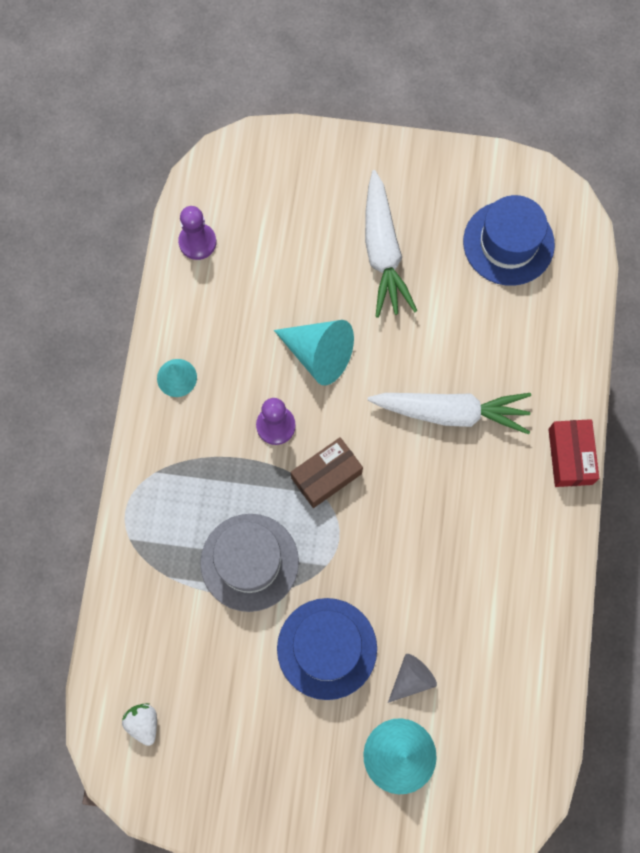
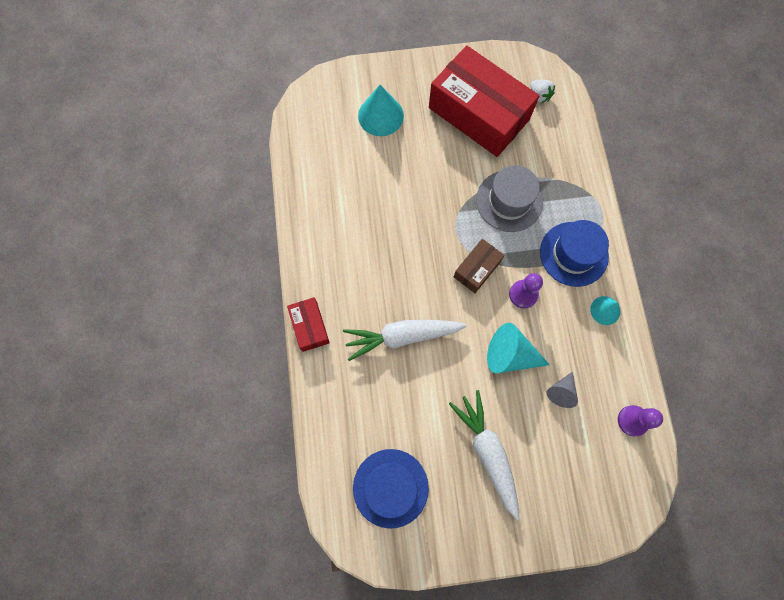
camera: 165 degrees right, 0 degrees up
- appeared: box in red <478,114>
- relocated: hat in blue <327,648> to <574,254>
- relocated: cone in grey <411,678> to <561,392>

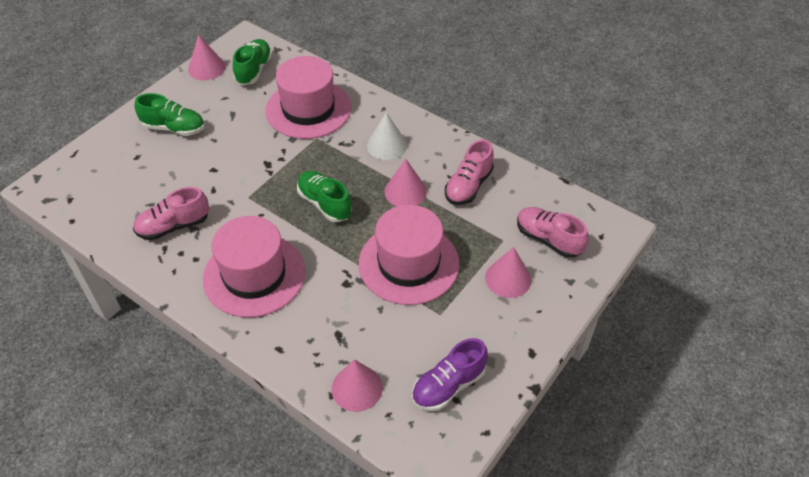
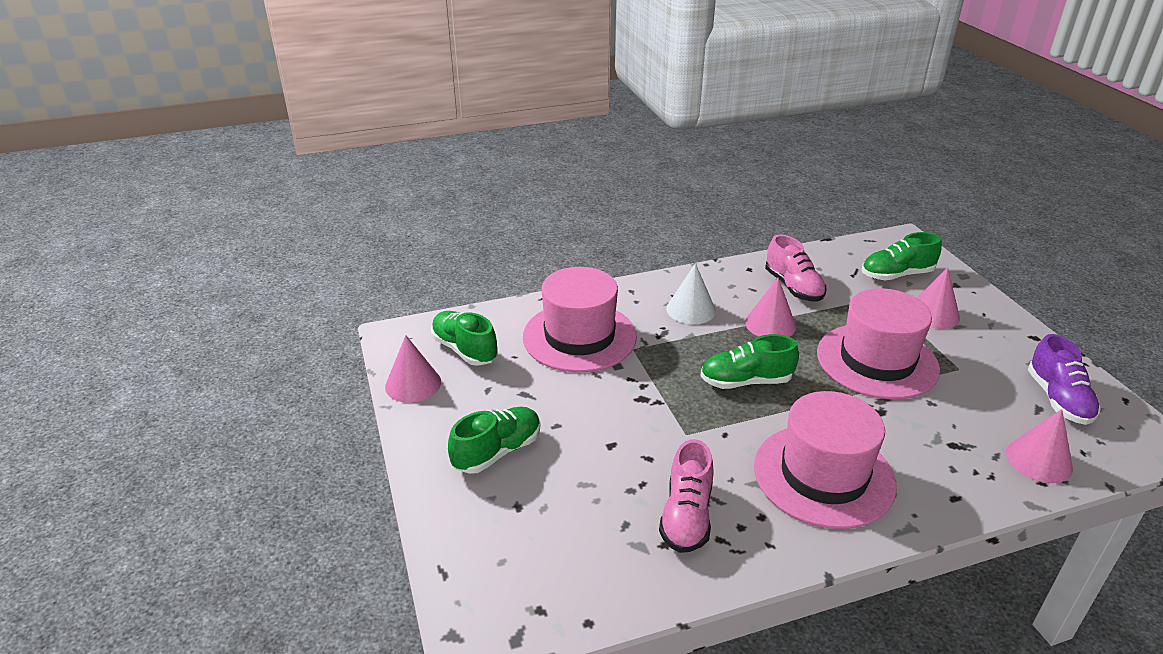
camera: 55 degrees left, 15 degrees down
- colour: shoe in pink <548,239> to shoe in green <896,275>

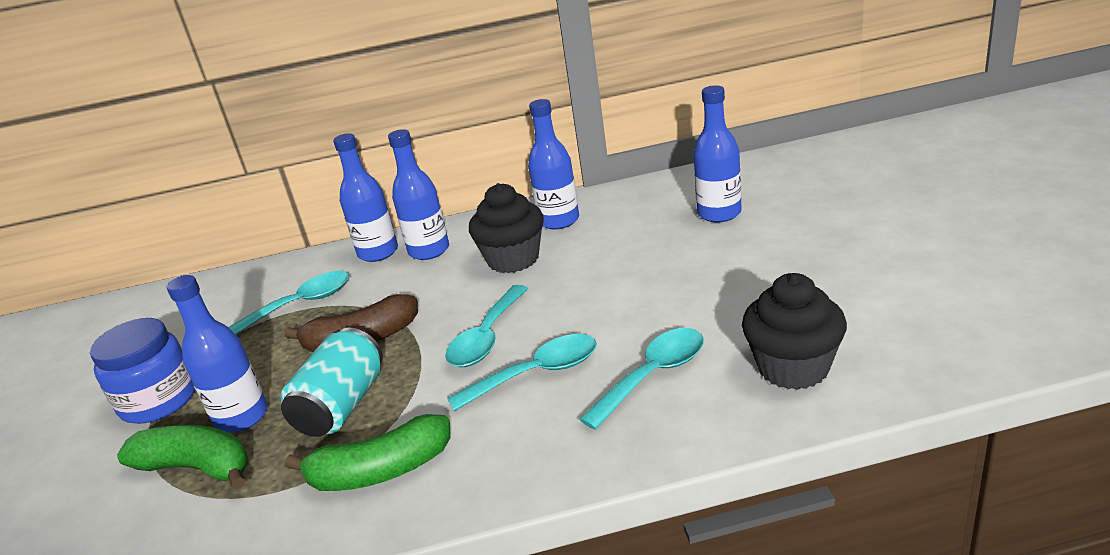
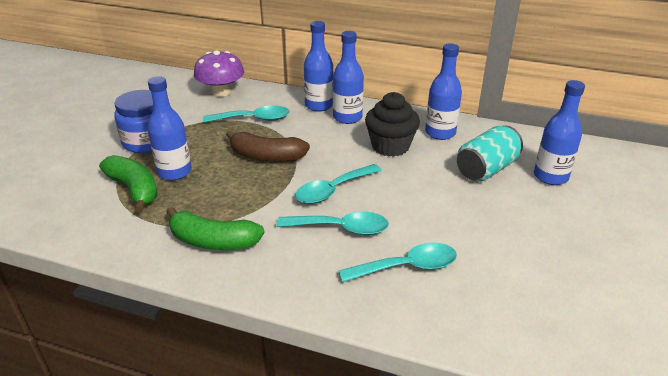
camera: 25 degrees right, 5 degrees up
- missing: cupcake in black <793,368>
- appeared: mushroom in purple <221,92>
- relocated: can in turquoise <342,406> to <486,169>

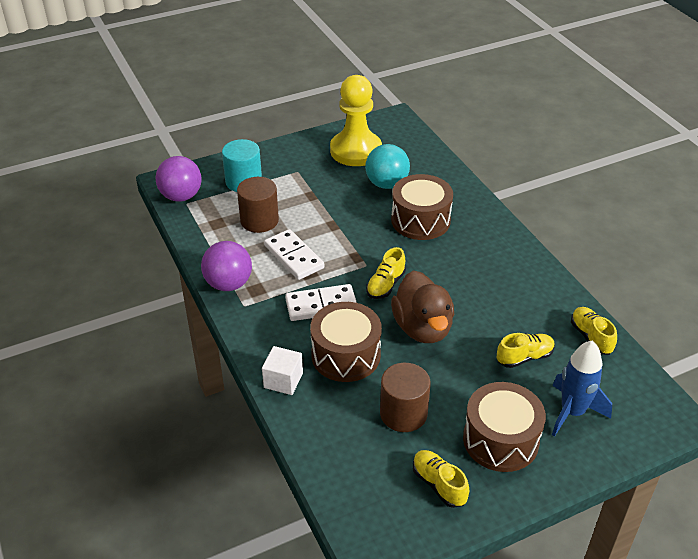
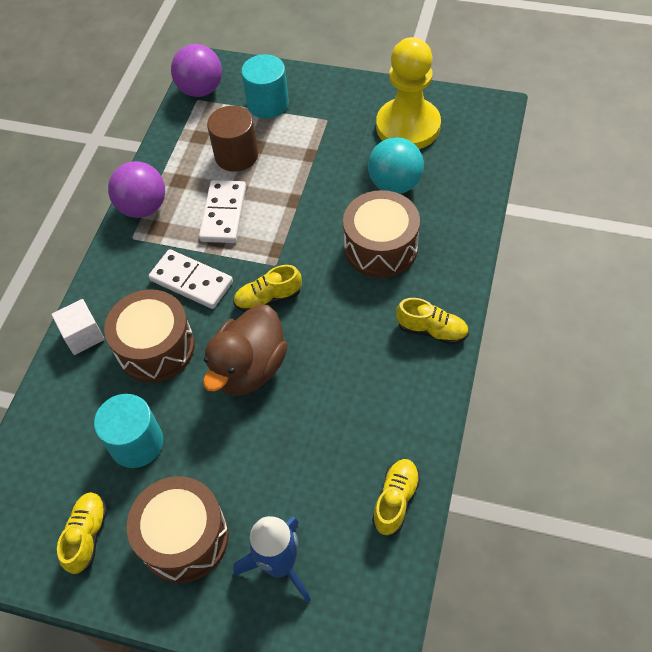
camera: 45 degrees right, 15 degrees up
- relocated: shoe in yellow <524,357> to <432,330>
- colour: cylinder in brown <403,413> to cylinder in turquoise <136,443>

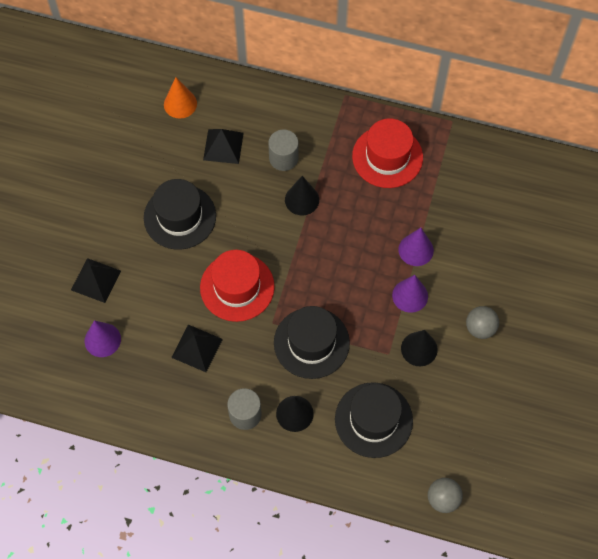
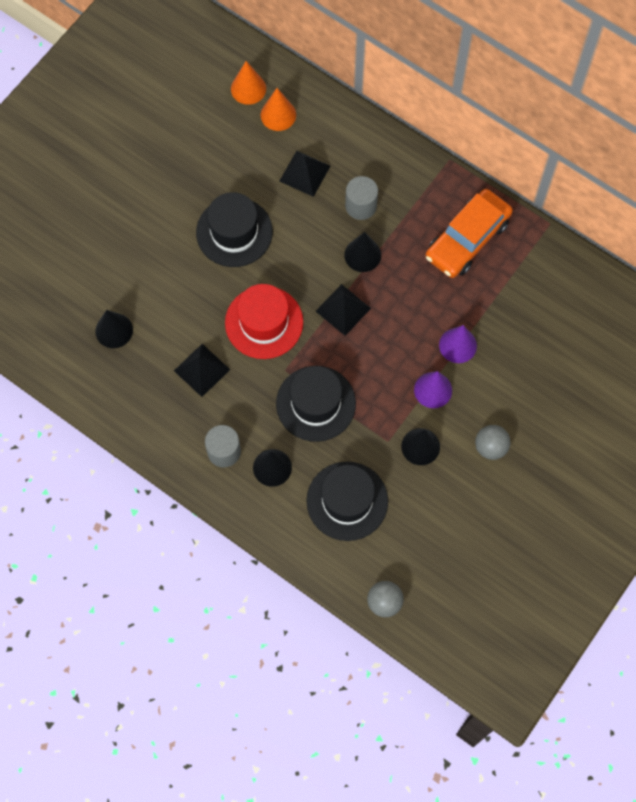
camera: 20 degrees right, 5 degrees up
- appeared: cone in orange <248,88>
- relocated: pyramid in black <95,280> to <343,309>
- exchanged: hat in red <387,157> to car in orange <467,239>
- colour: cone in purple <102,340> to cone in black <114,330>

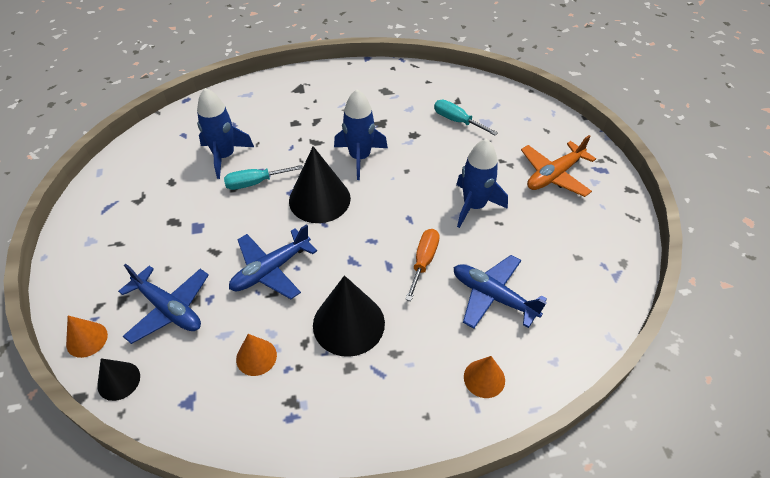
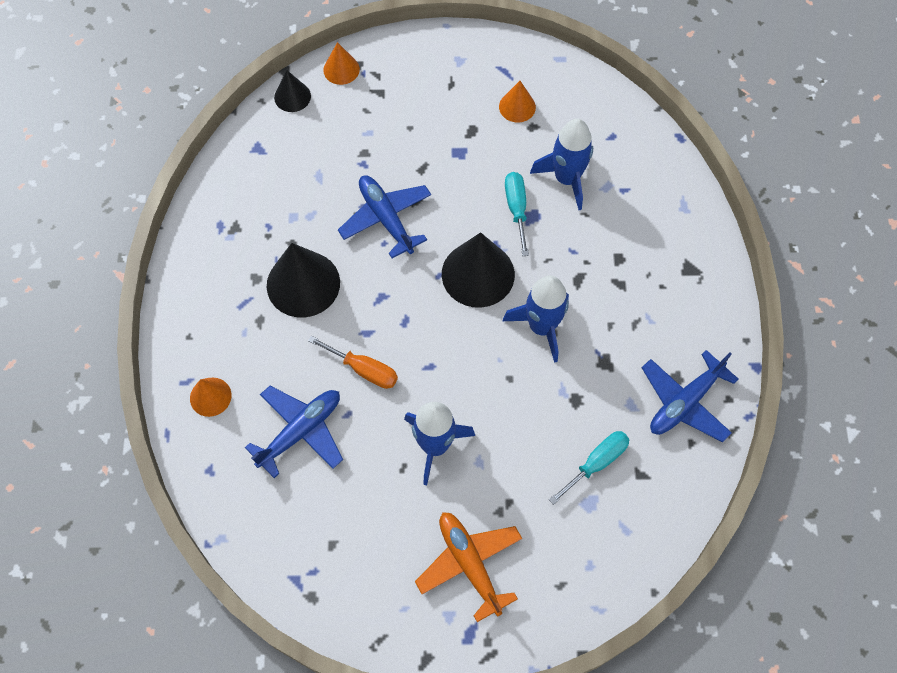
camera: 100 degrees right, 15 degrees up
- relocated: plane in blue <169,309> to <685,402>
- relocated: cone in orange <256,357> to <517,107>

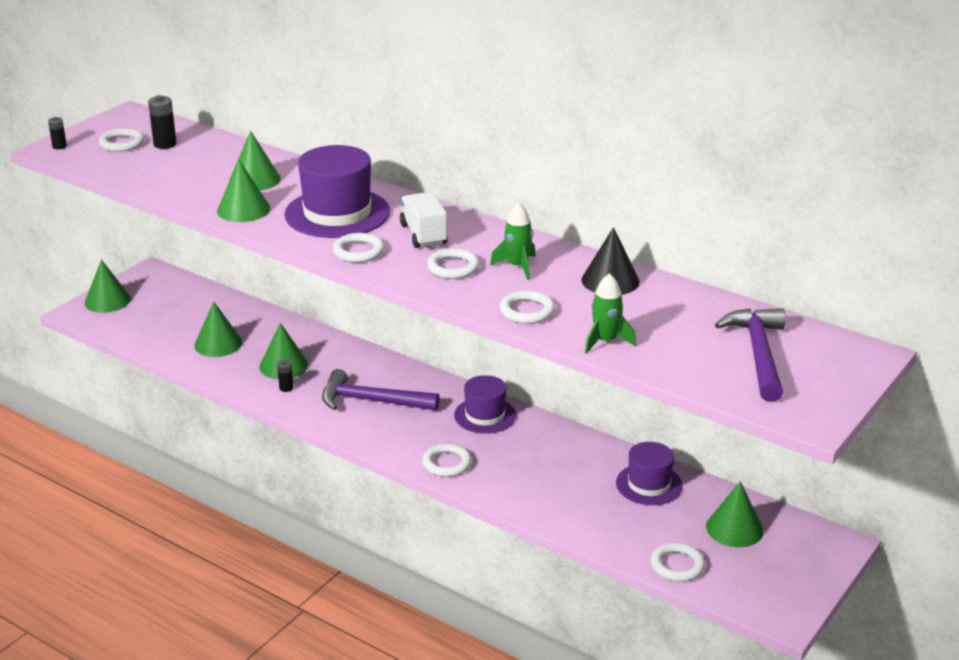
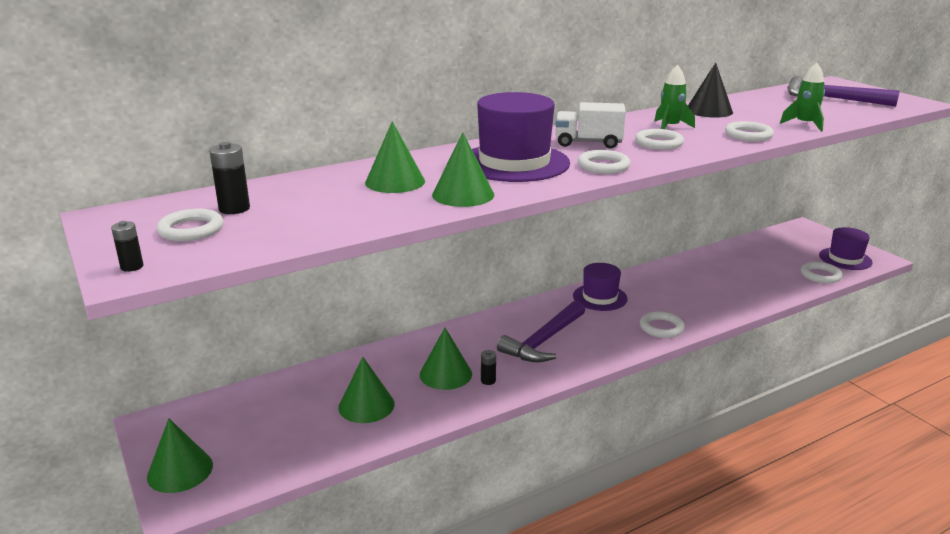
camera: 65 degrees left, 5 degrees down
- missing: cone in green <734,528>
- relocated: hat in purple <649,484> to <845,259>

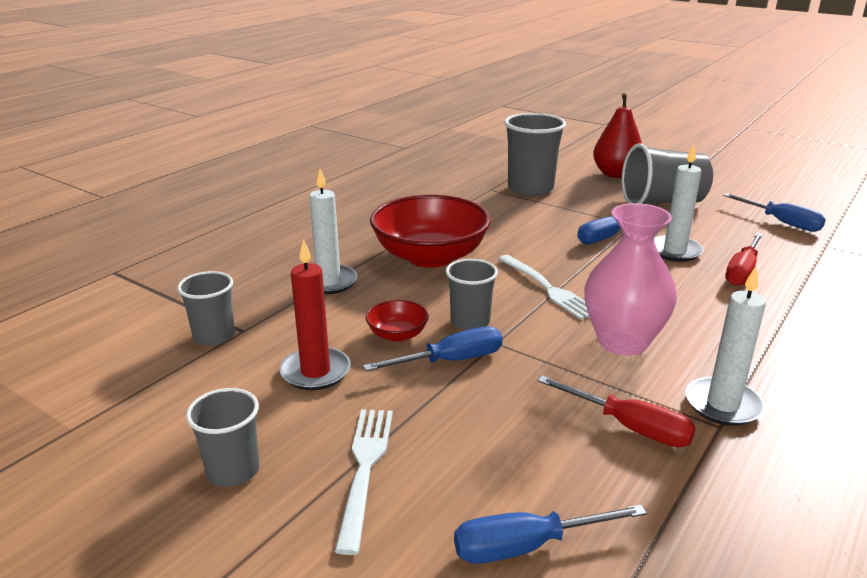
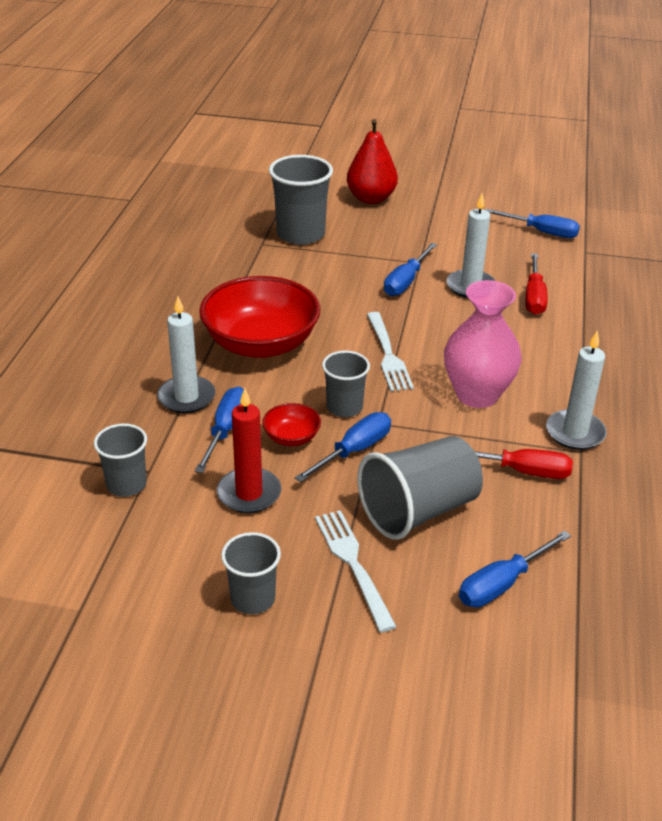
camera: 25 degrees left, 10 degrees up
- appeared: screwdriver in blue <226,430>
- relocated: cup in grey <662,202> to <419,510>
- spun: fork in white <548,288> = <388,355> 45 degrees clockwise

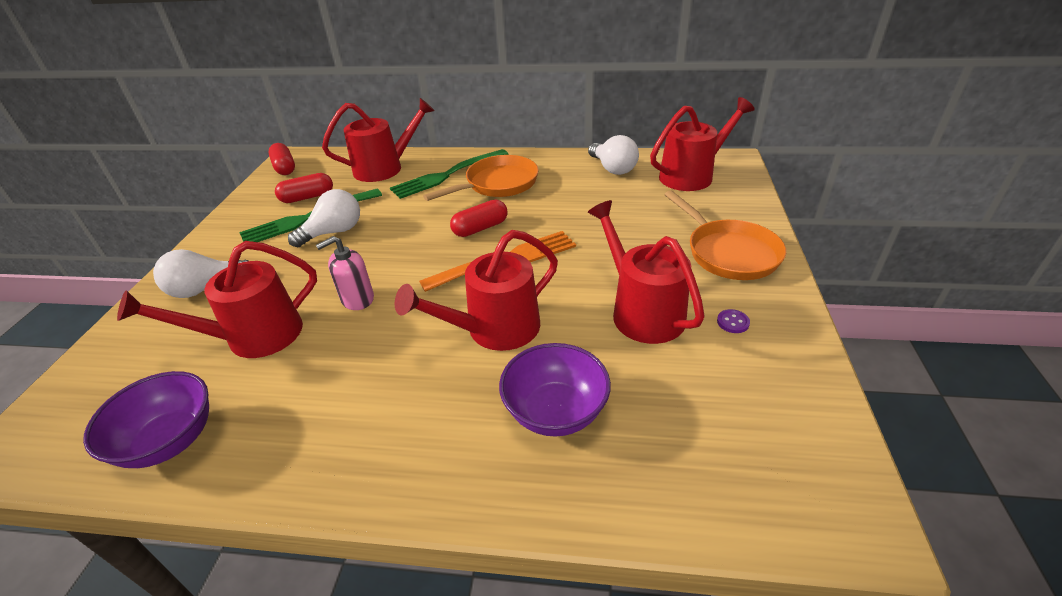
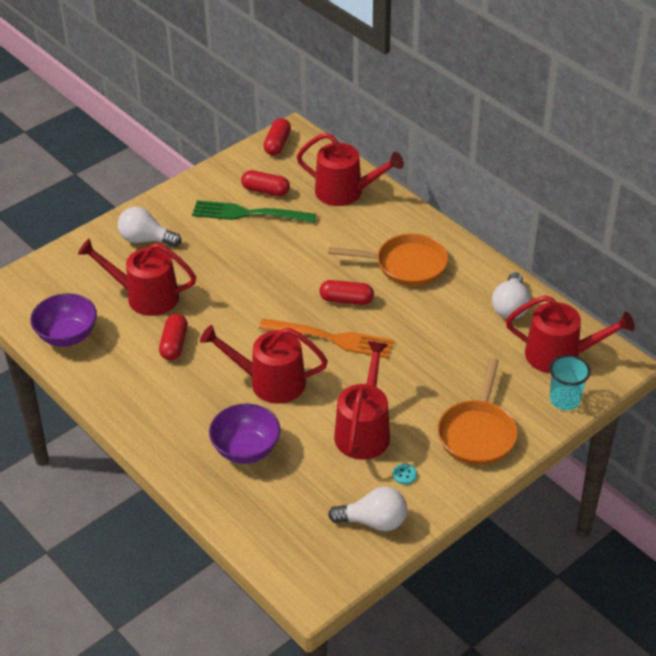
camera: 40 degrees right, 5 degrees up
- missing: soap dispenser in pink <357,299>
- missing: fork in green <448,175>
- appeared: capsule in red <174,344>
- appeared: cup in turquoise <565,400>
- relocated: light bulb in white <334,232> to <373,521>
- colour: button in purple <733,322> to button in turquoise <404,475>

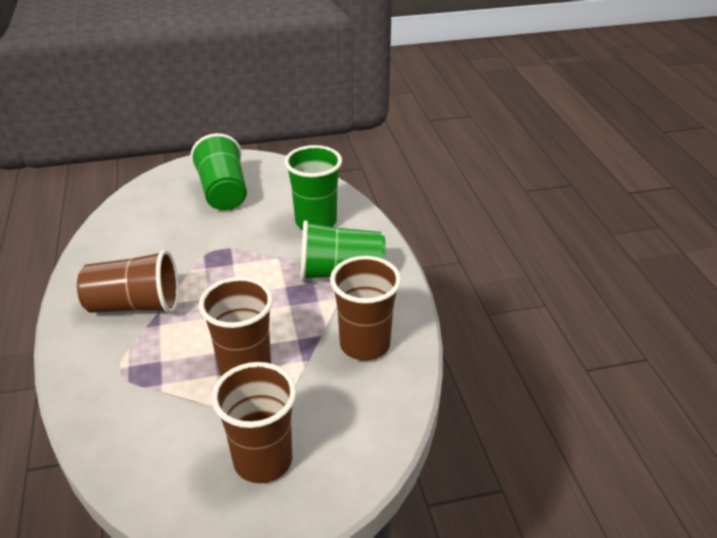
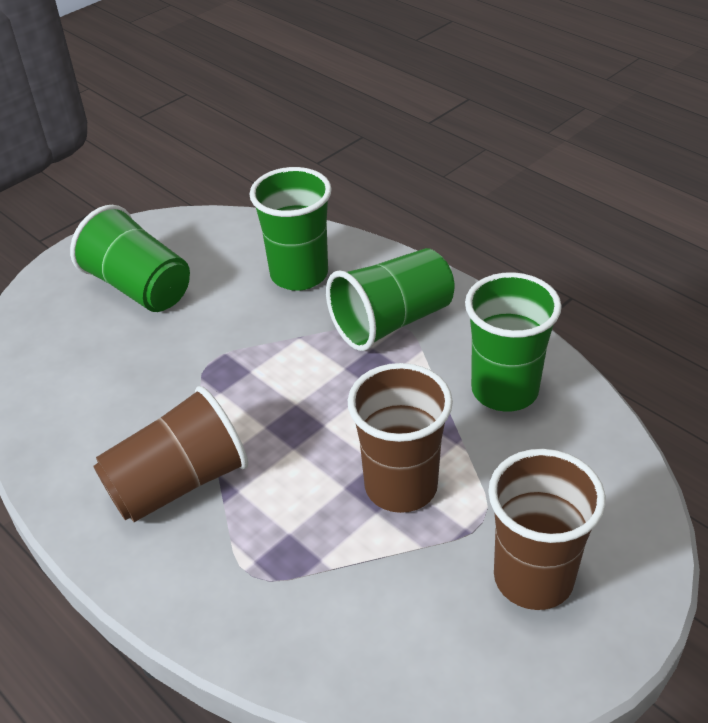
camera: 30 degrees left, 5 degrees up
- colour: cup in brown <365,345> to cup in green <504,390>

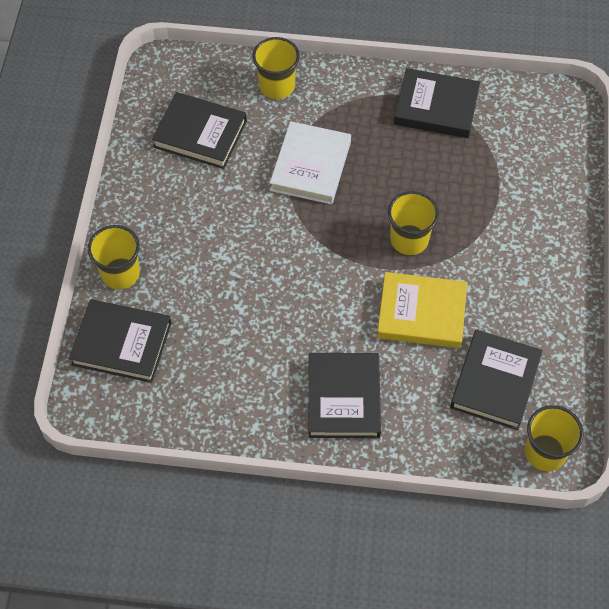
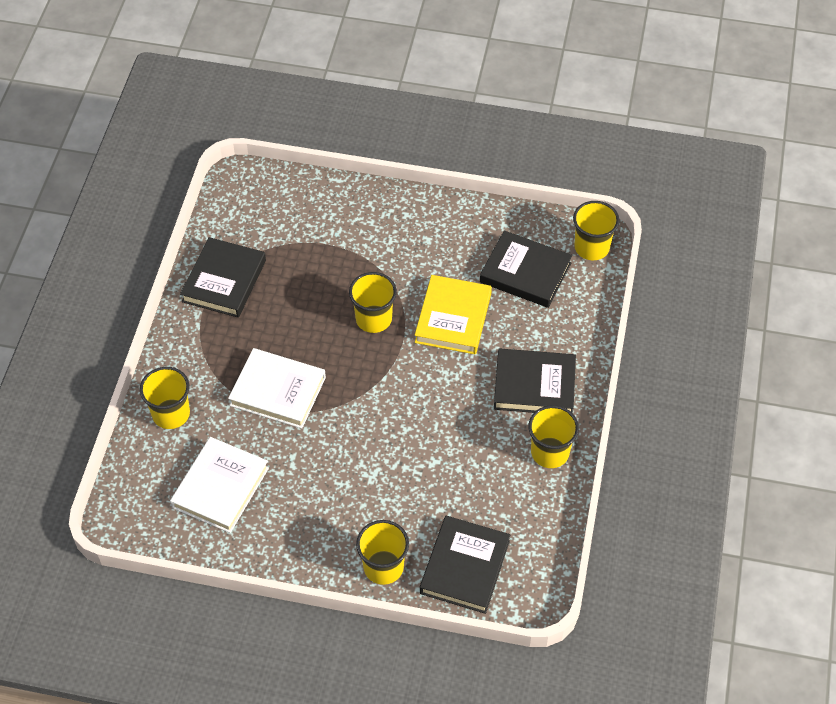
camera: 85 degrees left, 5 degrees down
- appeared: cup in yellow <550,452>
- colour: book in black <200,134> to book in white <220,487>

